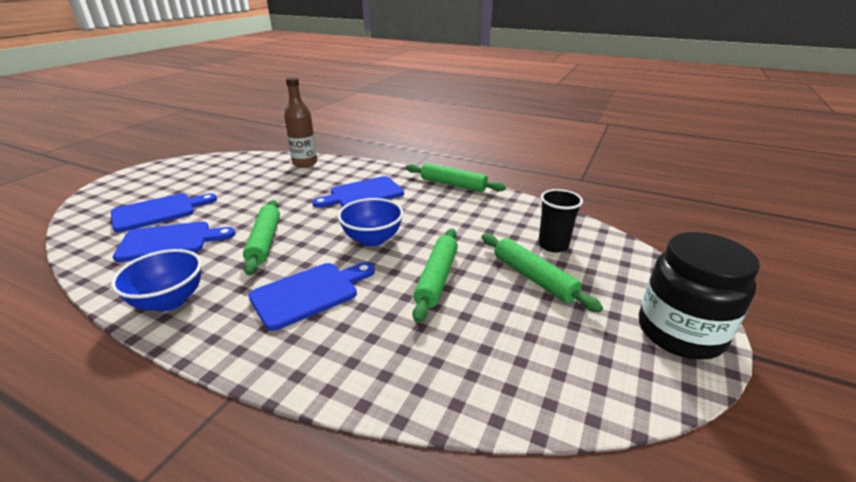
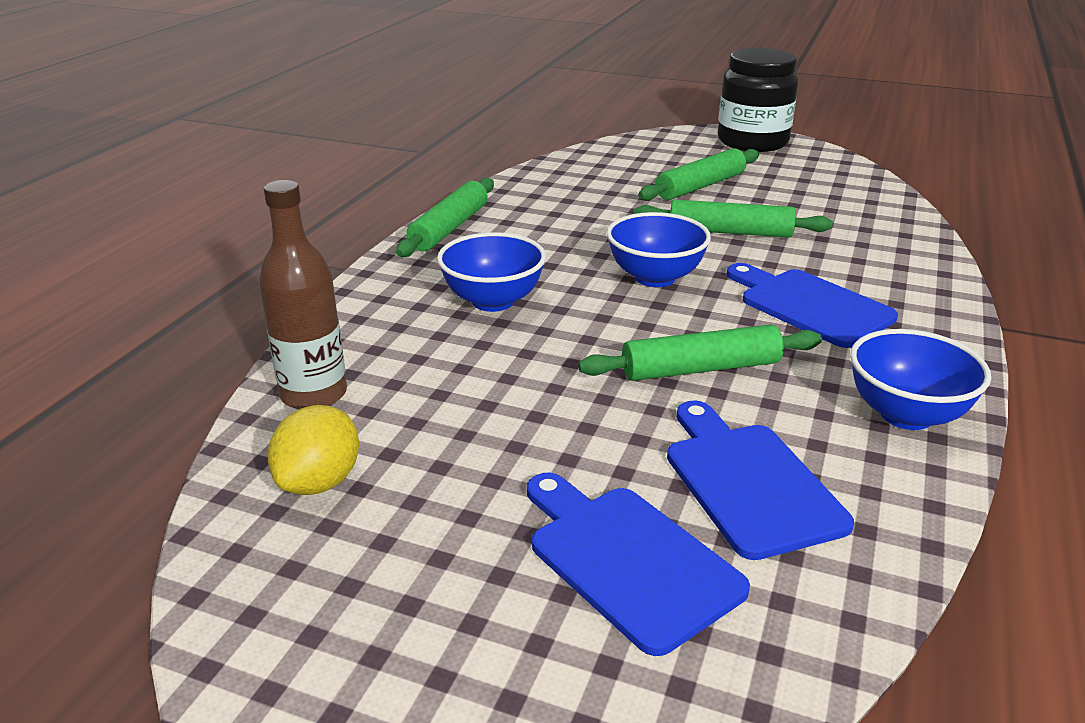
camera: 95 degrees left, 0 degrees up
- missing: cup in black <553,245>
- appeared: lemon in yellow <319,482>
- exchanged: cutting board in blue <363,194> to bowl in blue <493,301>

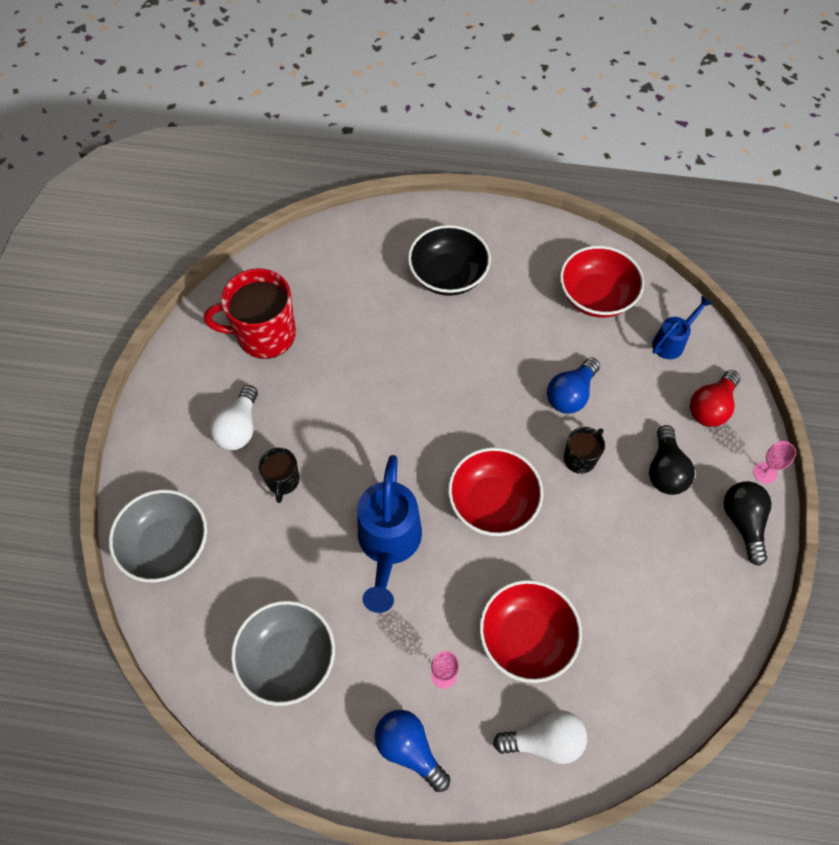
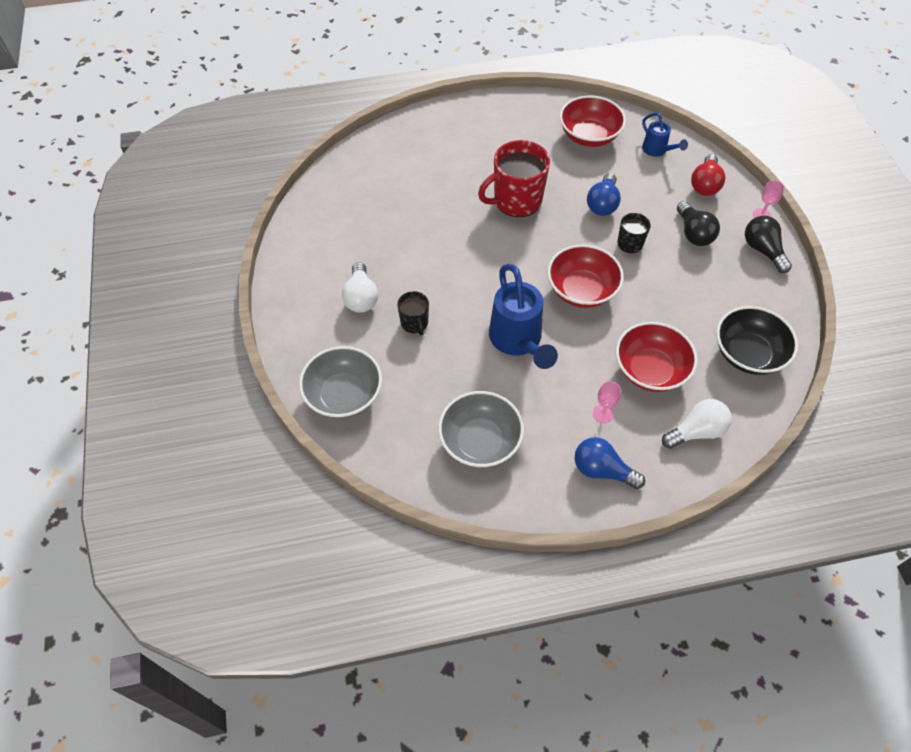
camera: 20 degrees left, 5 degrees down
- relocated: mug in red <264,335> to <516,201>
- relocated: bowl in black <448,276> to <748,354>
- spun: watering can in blue <672,342> = <657,151> 120 degrees clockwise

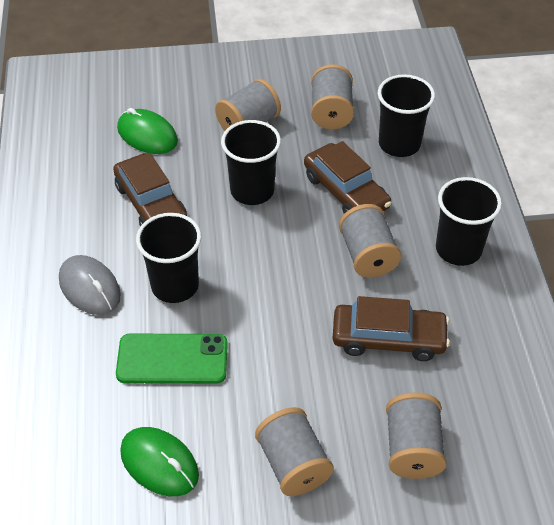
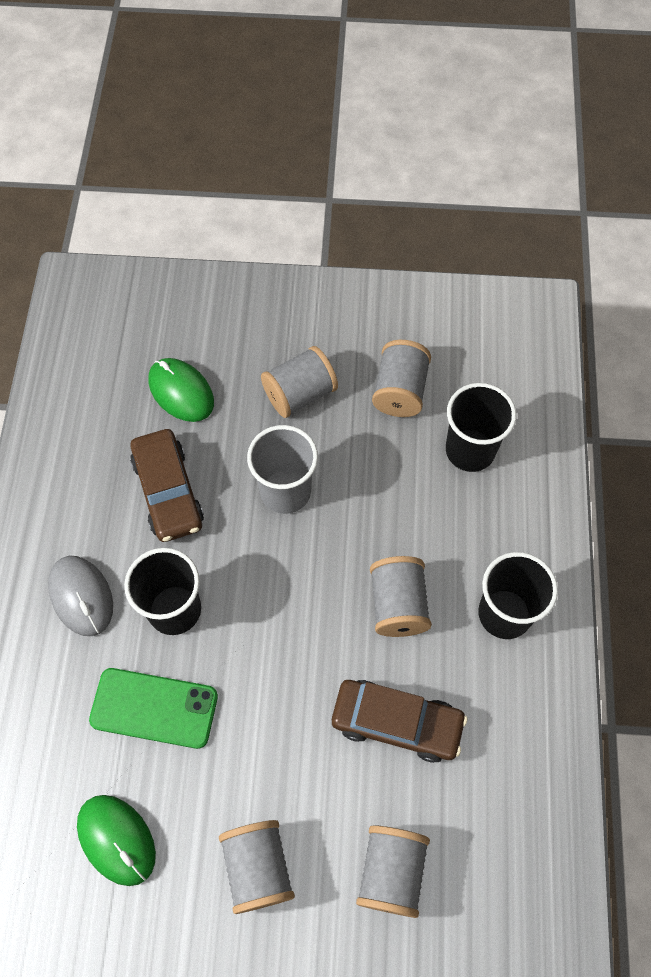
camera: 10 degrees right, 15 degrees up
- missing: car in brown <346,192>
- colour: cup in black <252,191> to cup in grey <285,491>

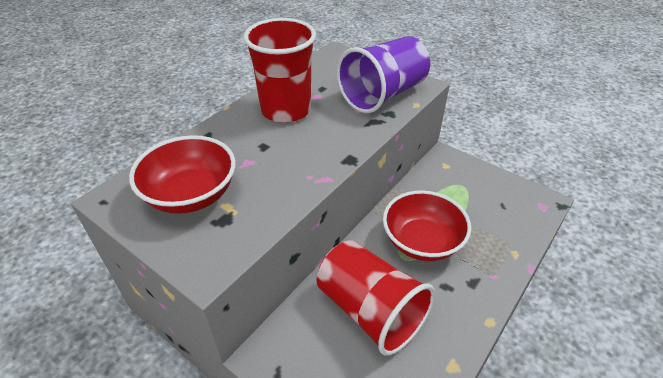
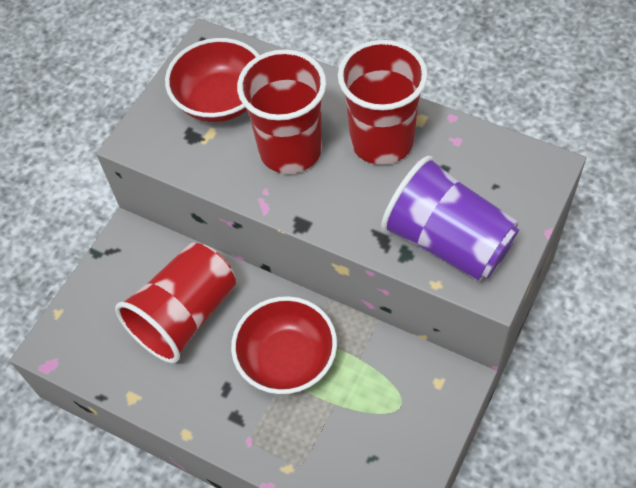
camera: 85 degrees right, 15 degrees up
- appeared: cup in red <290,150>

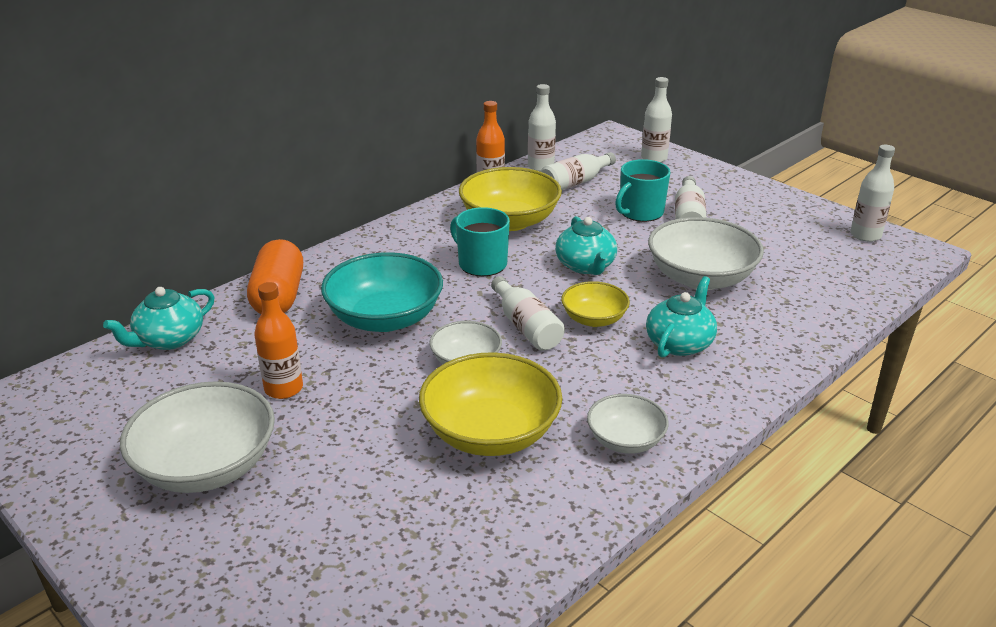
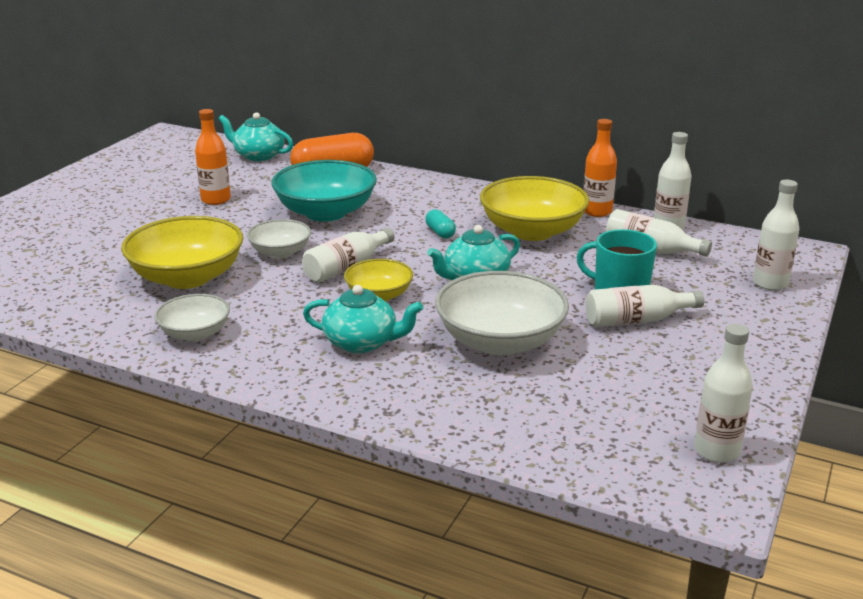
camera: 70 degrees right, 5 degrees down
- missing: bowl in white <207,466>
- exchanged: mug in turquoise <481,264> to capsule in turquoise <440,232>

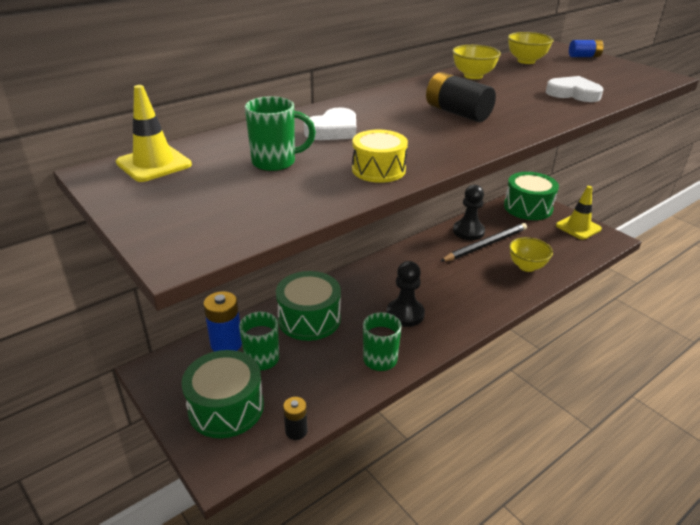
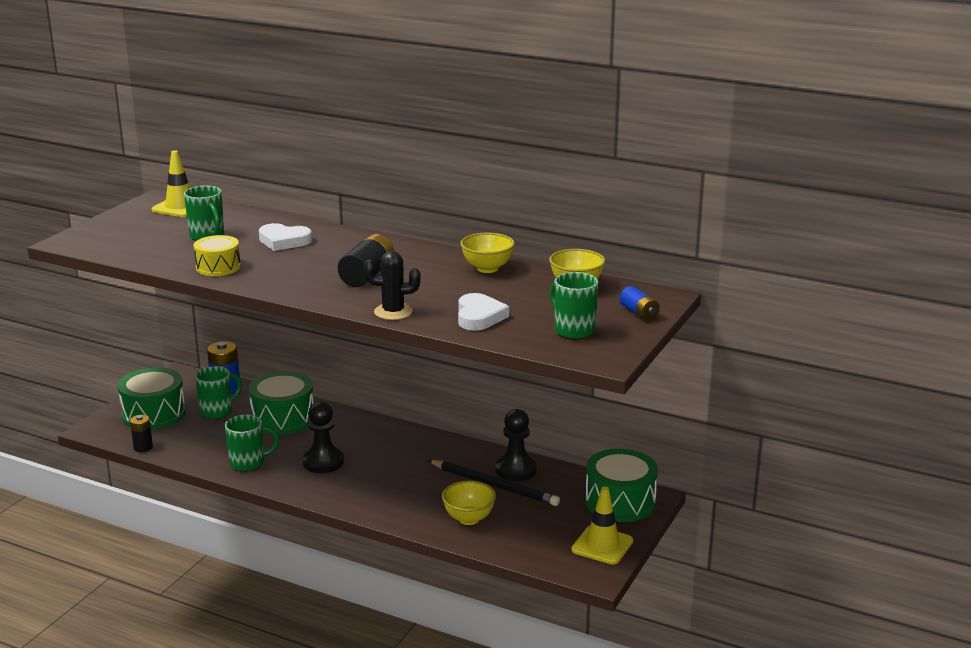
camera: 65 degrees right, 10 degrees down
- appeared: cactus in black <393,312>
- appeared: mug in green <573,330>

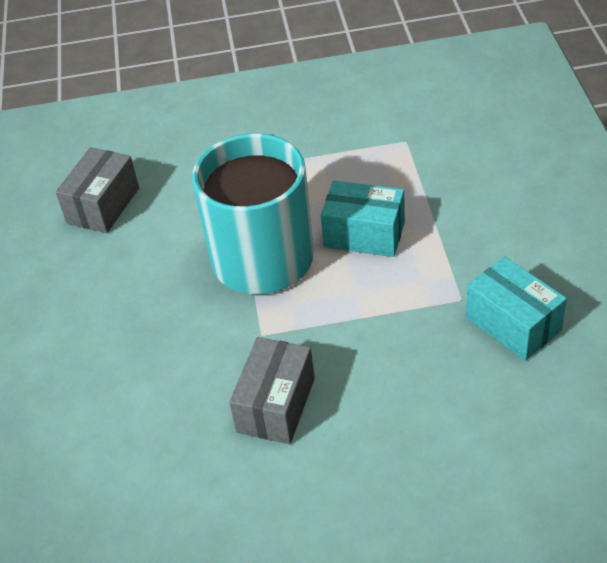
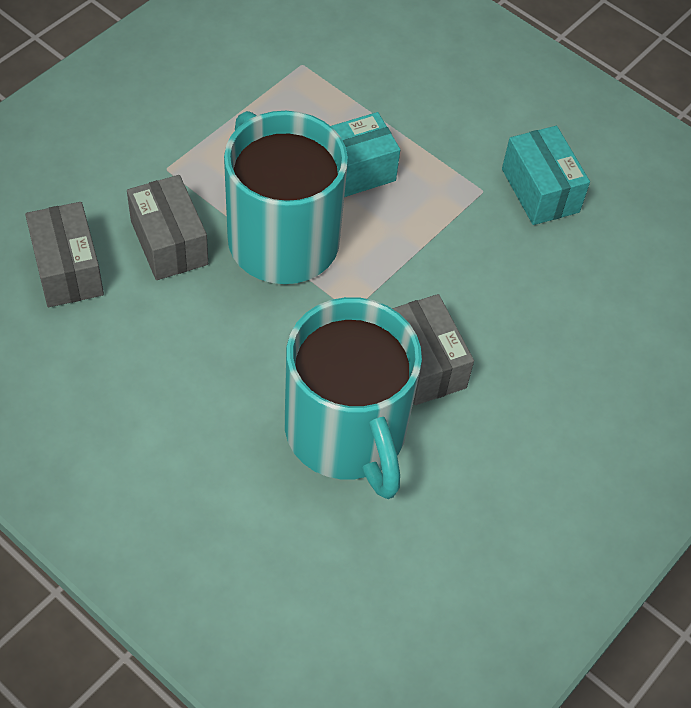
camera: 50 degrees left, 10 degrees up
- appeared: box in grey <169,242>
- appeared: mug in turquoise <347,433>
- spun: box in turquoise <513,324> = <540,190> 60 degrees clockwise

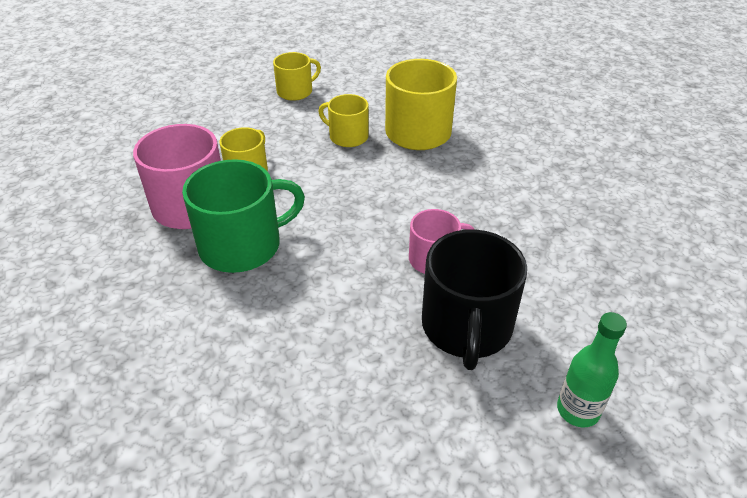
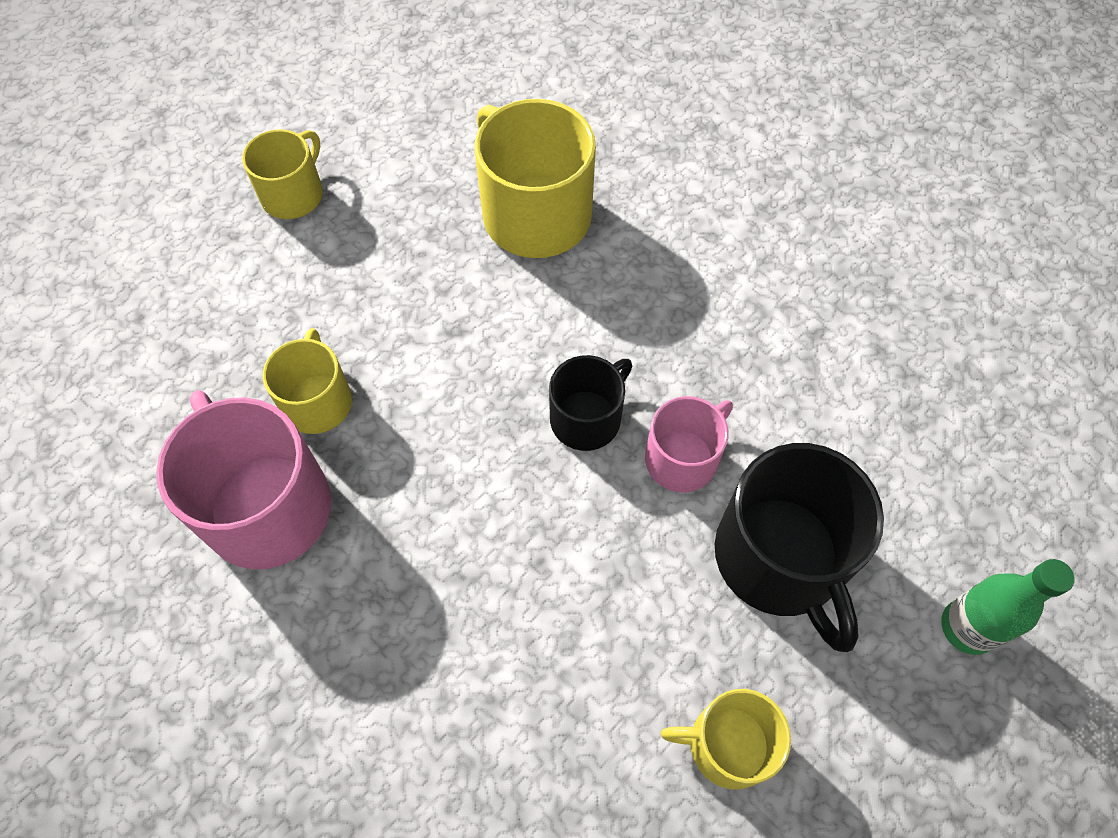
camera: 25 degrees left, 20 degrees up
- missing: mug in green <242,245>
- appeared: mug in black <587,418>
- relocated: mug in yellow <347,136> to <728,744>

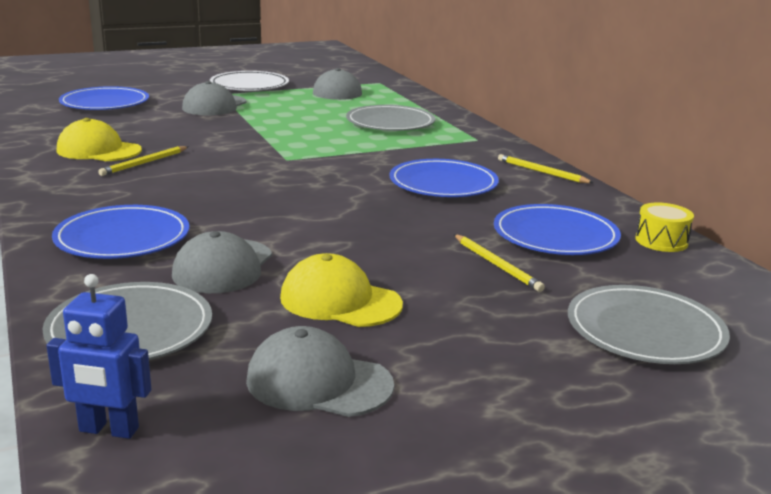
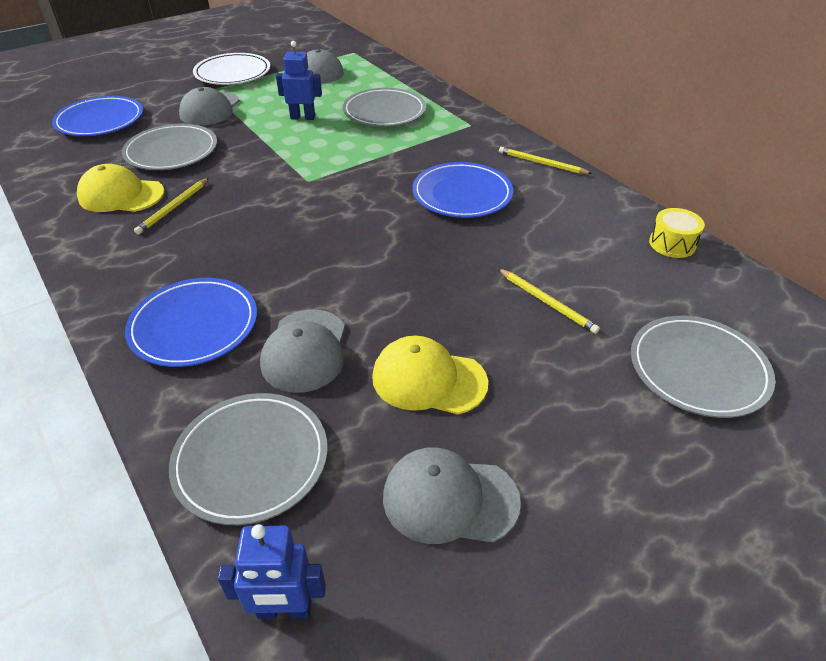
camera: 10 degrees left, 20 degrees up
- missing: plate in blue <555,236>
- appeared: plate in grey <171,151>
- appeared: robot in blue <303,117>

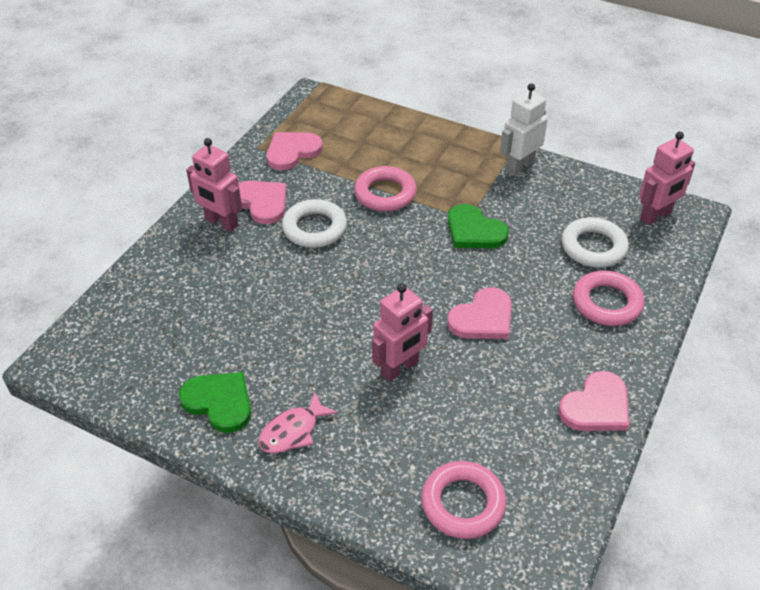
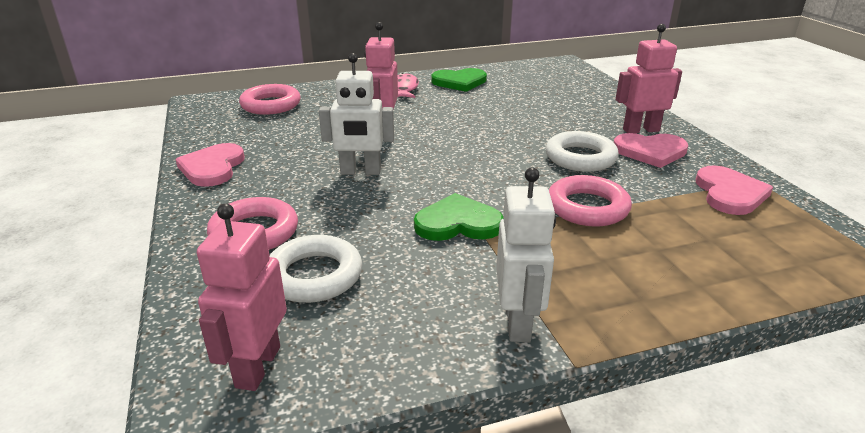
camera: 135 degrees right, 15 degrees down
- exchanged: heart in pink <483,318> to robot in white <360,172>

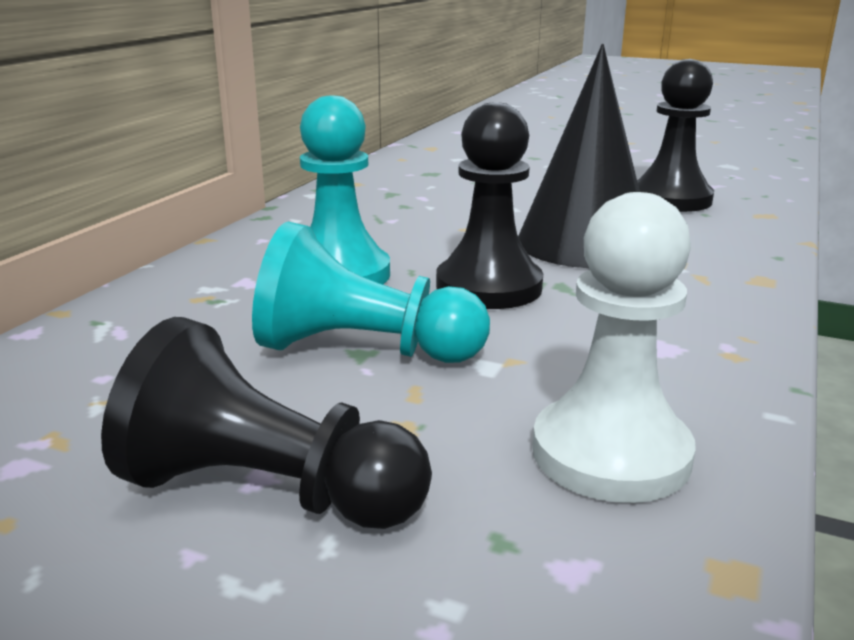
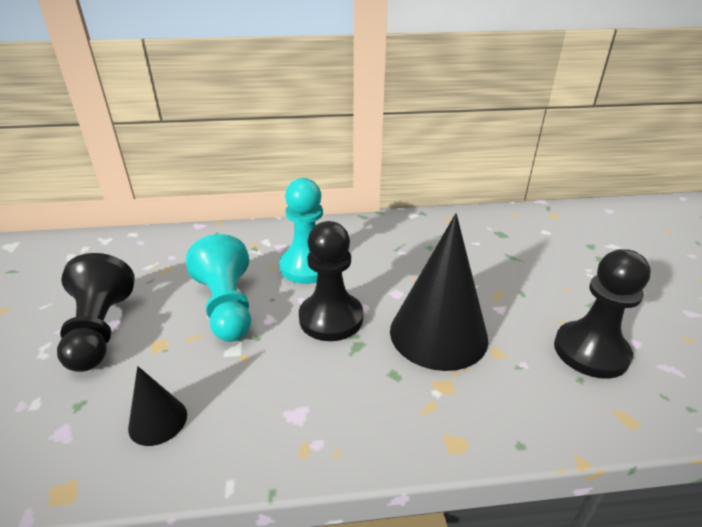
camera: 60 degrees right, 10 degrees up
- exchanged: pawn in white <610,454> to cone in black <158,421>

